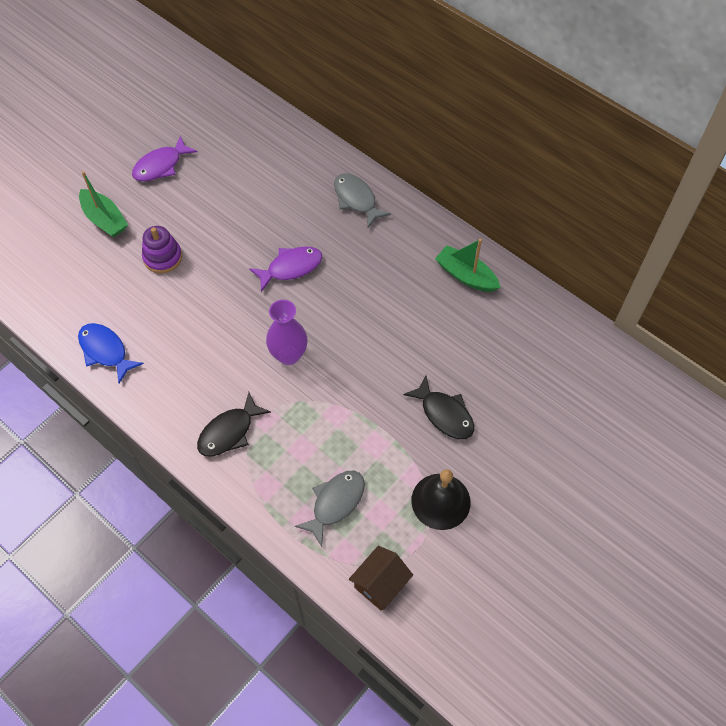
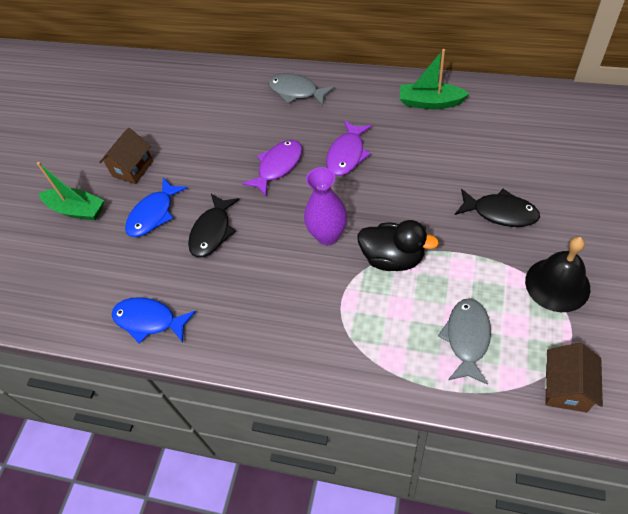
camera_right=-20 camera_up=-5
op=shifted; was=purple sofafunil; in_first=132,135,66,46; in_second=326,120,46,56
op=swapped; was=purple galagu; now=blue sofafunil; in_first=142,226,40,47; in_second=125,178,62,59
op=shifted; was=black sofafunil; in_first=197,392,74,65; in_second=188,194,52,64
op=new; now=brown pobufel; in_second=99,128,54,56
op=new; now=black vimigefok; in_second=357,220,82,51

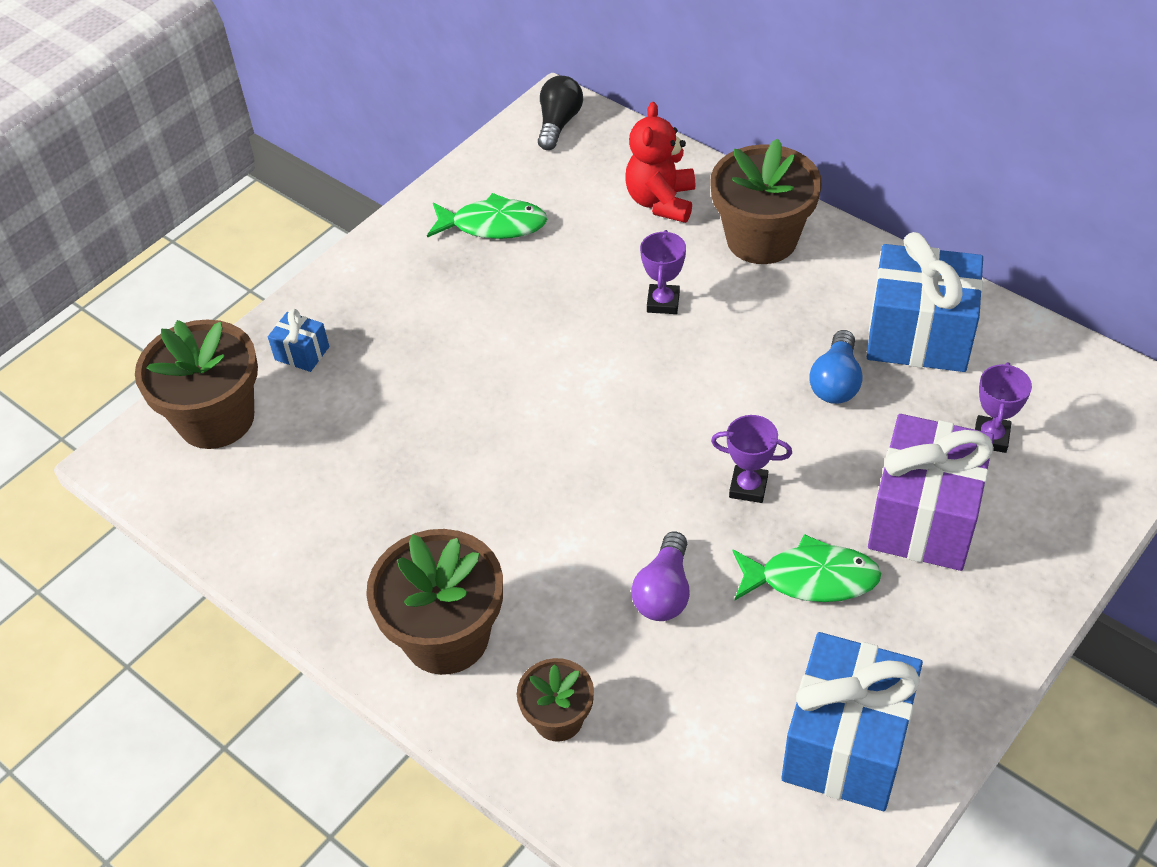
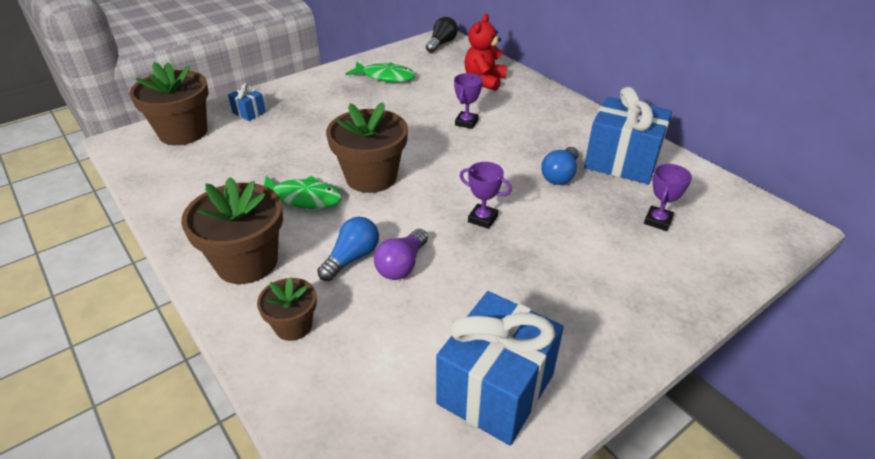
camera_right=10 camera_up=-10
op=shifted; was=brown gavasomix; in_first=710,138,112,126; in_second=326,102,82,91
op=shifted; was=green sofafunil; in_first=733,534,148,68; in_second=264,175,78,34
op=gone; was=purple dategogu; in_first=868,414,126,157
op=new; now=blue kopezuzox; in_second=317,217,62,64

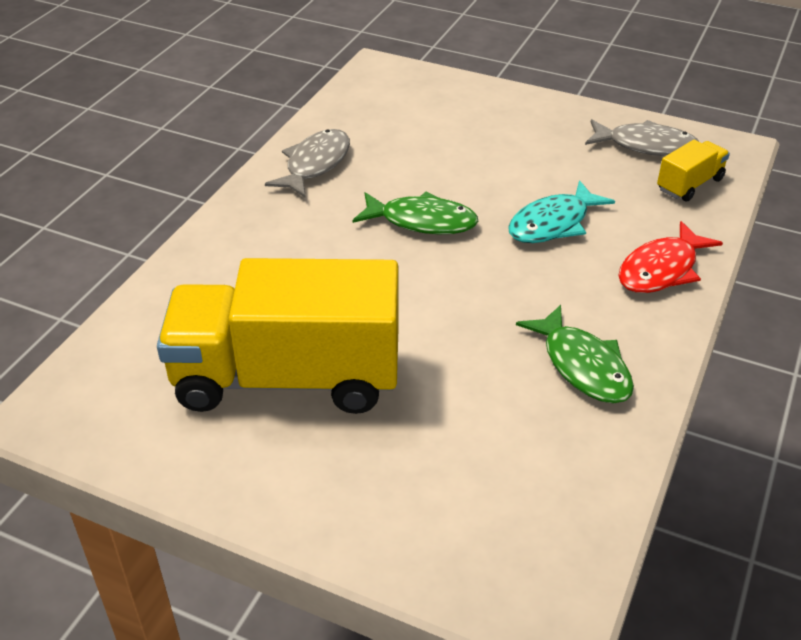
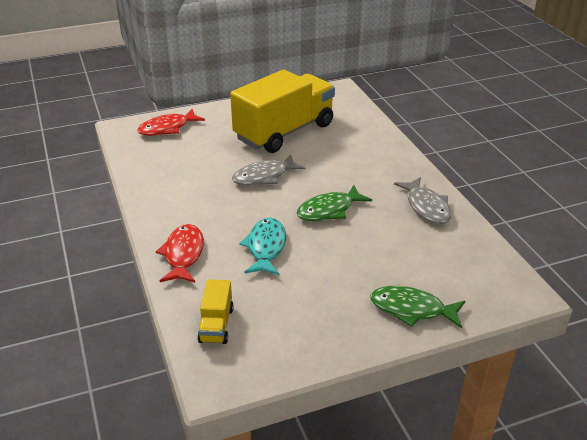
camera_right=135 camera_up=-5
op=shifted; was=green sofafunil; in_first=516,305,118,98; in_second=370,286,95,42
op=shifted; was=grey sofafunil; in_first=585,119,113,37; in_second=232,154,73,31
op=new; now=red sofafunil; in_second=137,109,68,27

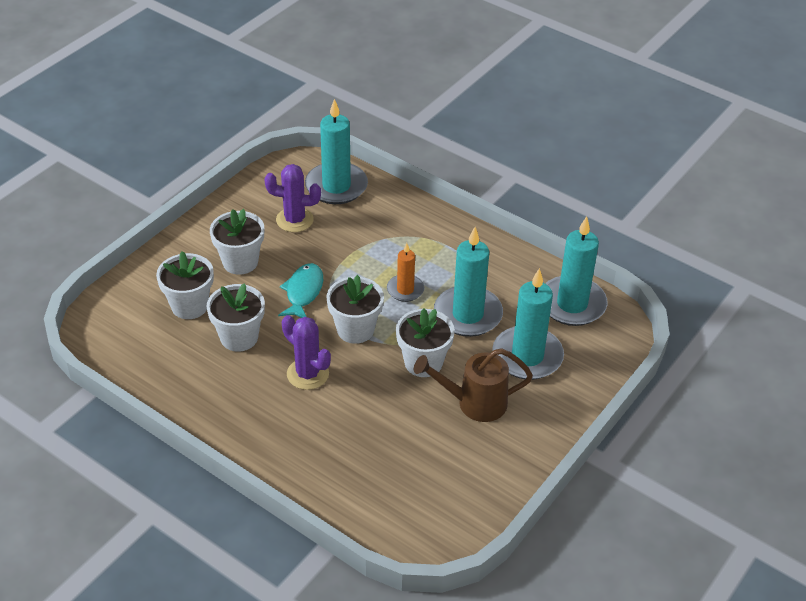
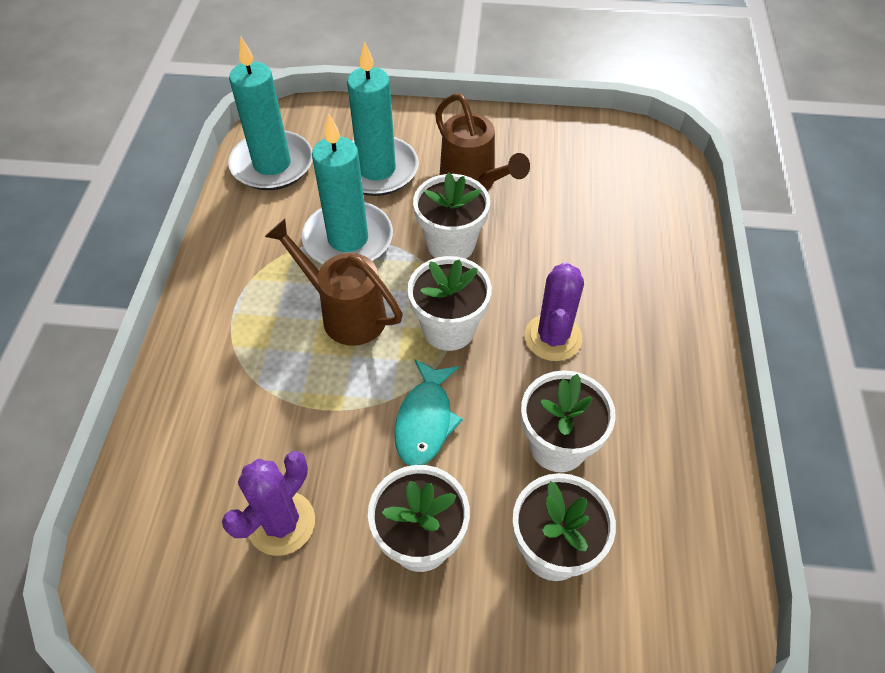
camera_right=-120 camera_up=10
op=rotated; was=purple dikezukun; in_first=264,164,57,68; in_second=222,451,93,105; clockwise=60
op=rotated; was=turquoise sofafunil; in_first=278,263,45,55; in_second=394,359,69,107; clockwise=-60
op=gone; was=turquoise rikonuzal; in_first=305,99,63,105
op=swapped; was=orange rikonuzal; now=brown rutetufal; in_first=387,243,37,59; in_second=265,219,138,127

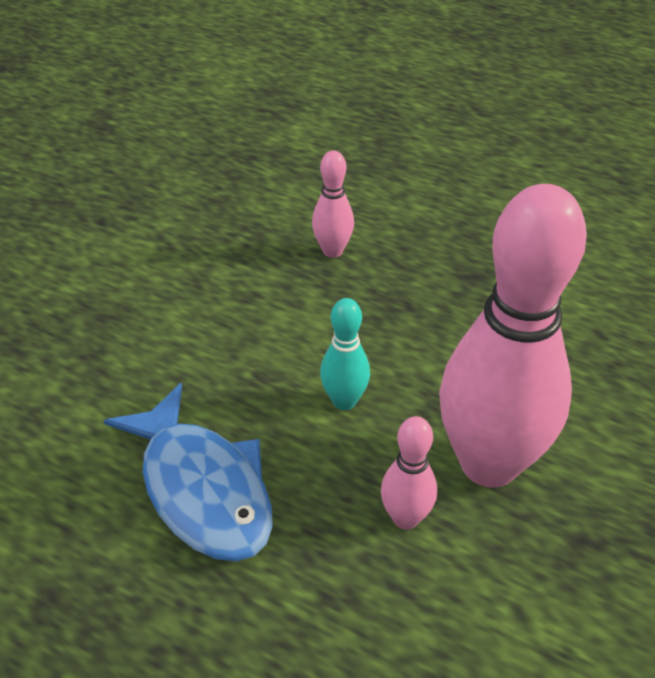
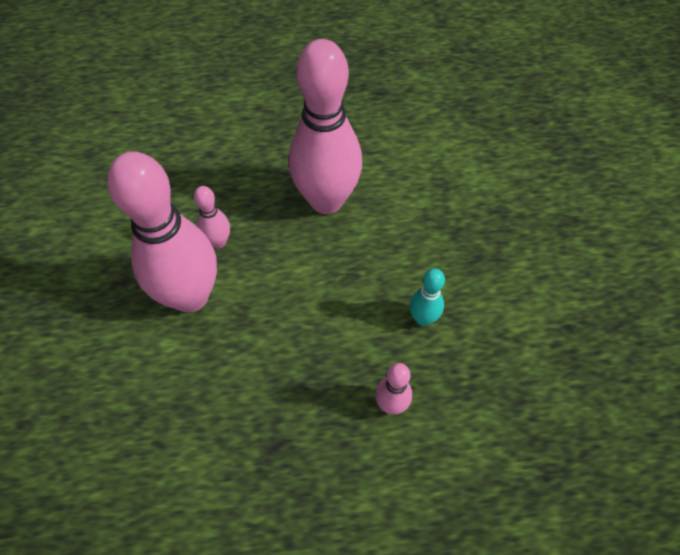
camera_right=145 camera_up=15
op=swapped; was=blue sofafunil; now=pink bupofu; in_first=104,383,169,178; in_second=289,39,73,175
op=shifted; was=turquoise bupofu; in_first=320,298,50,112; in_second=409,268,36,58

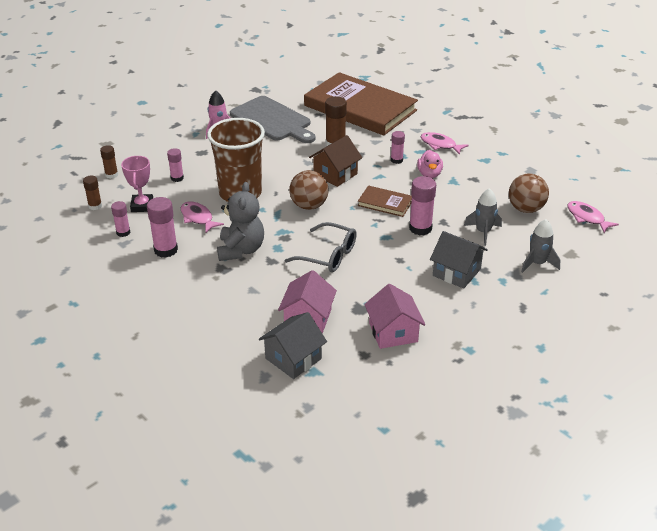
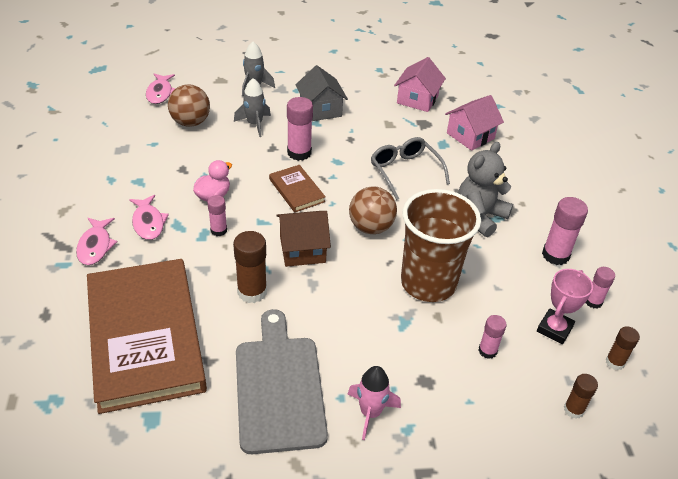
camera_right=-145 camera_up=5
op=shifted; was=pink sofafunil; in_first=181,202,43,31; in_second=76,218,41,47
op=gone; was=grey pobufel; in_first=259,312,68,67

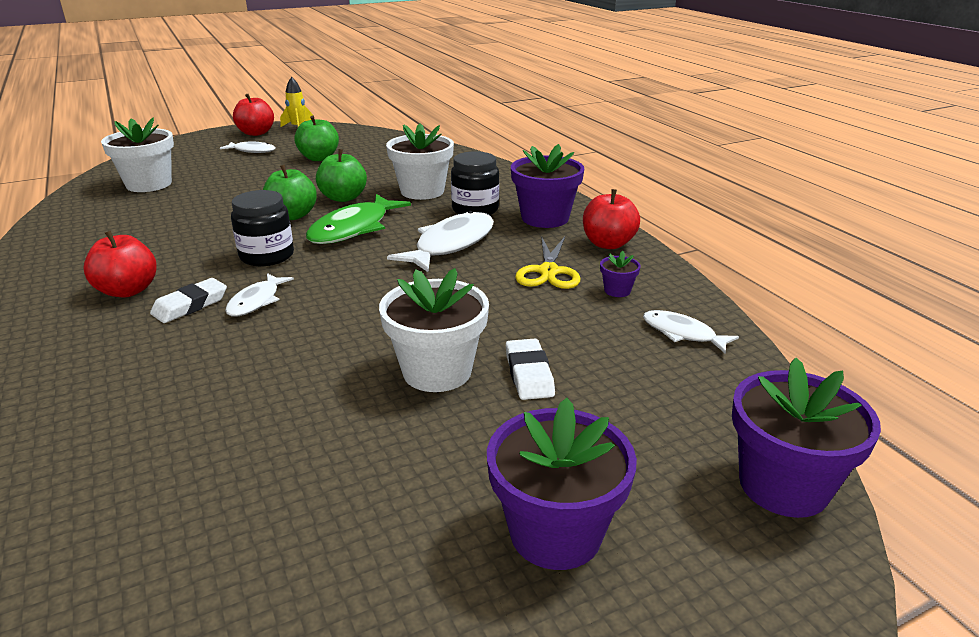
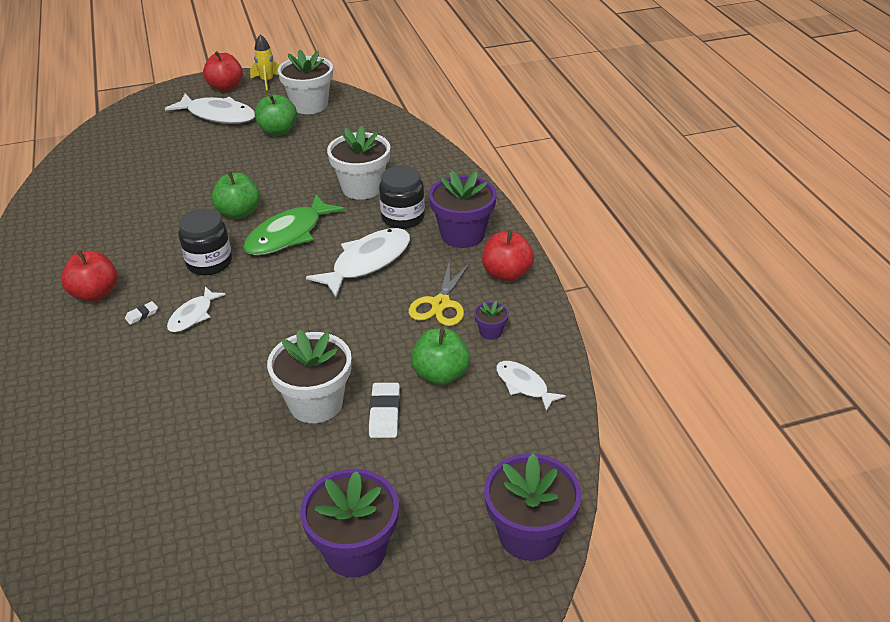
camera_right=10 camera_up=10
op=shifted; was=white gavasomix; in_first=101,118,73,74; in_second=278,50,55,64
op=scaled; was=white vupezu; in_first=150,278,77,45; in_second=125,301,33,24; ratio=0.55
op=scaled; was=white sofafunil; in_first=220,142,56,11; in_second=165,93,90,31; ratio=1.76
op=shifted; was=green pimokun; in_first=316,149,51,53; in_second=411,328,59,57

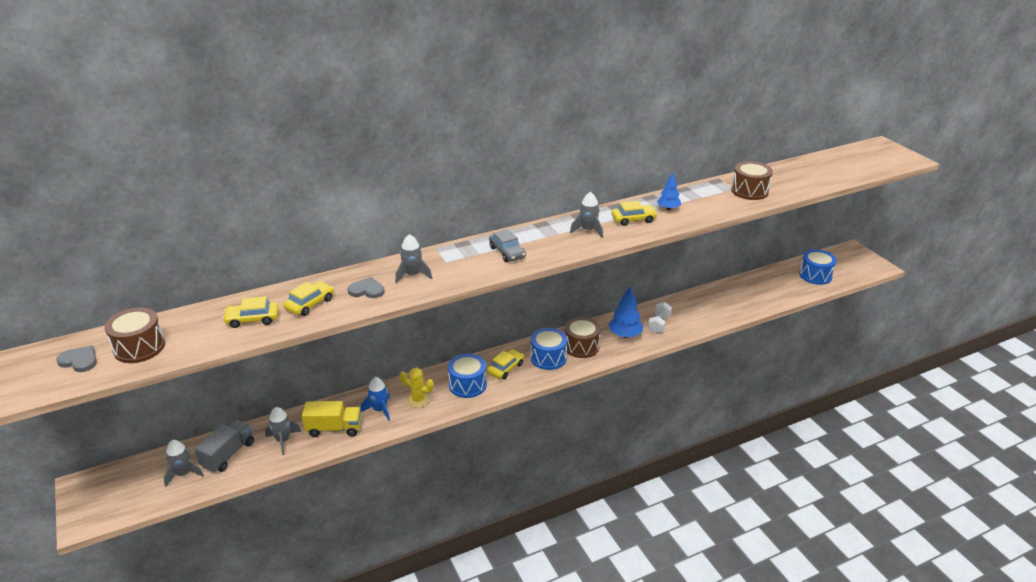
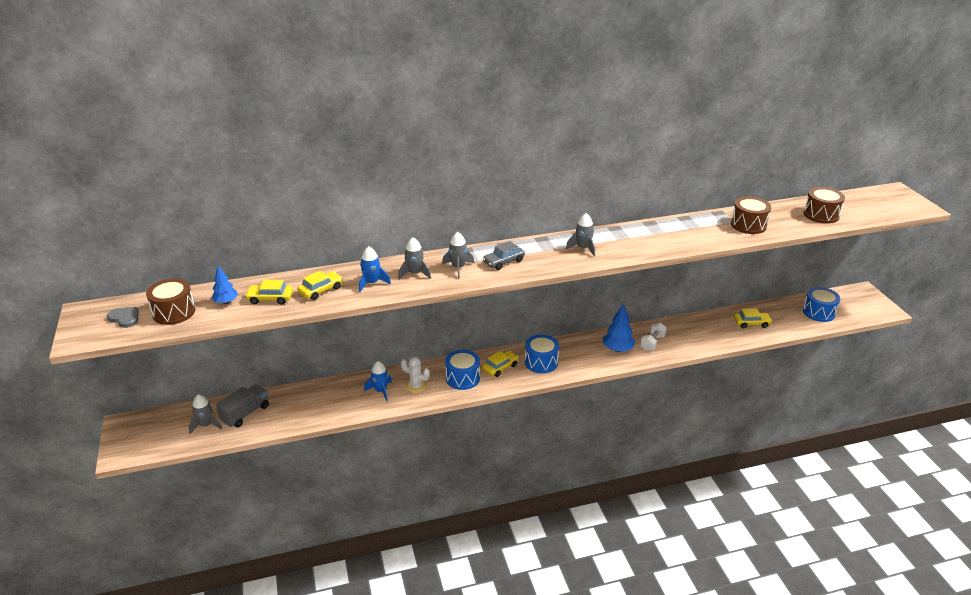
camera_right=10 camera_up=0
op=shifted; was=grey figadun; in_first=265,407,36,48; in_second=442,232,32,46
op=gone; was=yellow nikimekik; in_first=302,401,59,36
op=swapped; was=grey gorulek; now=blue figadun; in_first=348,277,37,21; in_second=359,246,32,46
op=repainted; was=yellow dikezukun; now=white dikezukun; in_first=399,368,35,40; in_second=400,357,30,36
op=rotated; was=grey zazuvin; in_first=489,229,37,33; in_second=483,241,42,29; clockwise=75
op=shifted; was=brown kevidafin; in_first=564,317,37,41; in_second=804,187,41,37
op=shifted; was=yellow zazuvin; in_first=612,201,46,25; in_second=734,308,38,20
op=shifted; was=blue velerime; in_first=657,172,24,38; in_second=212,266,26,38

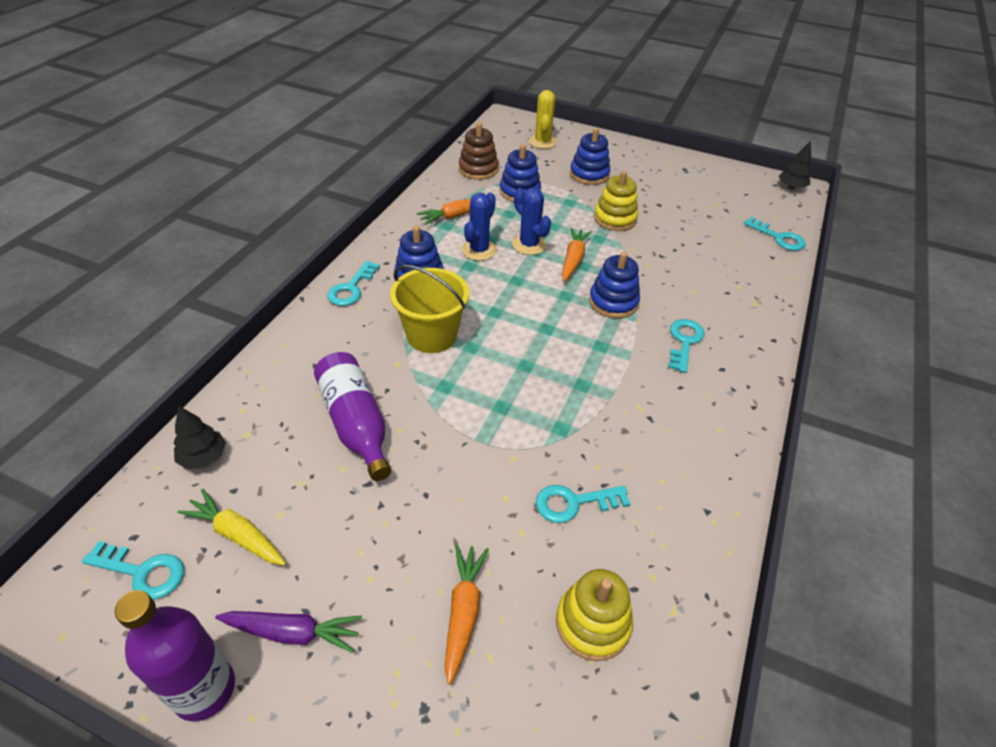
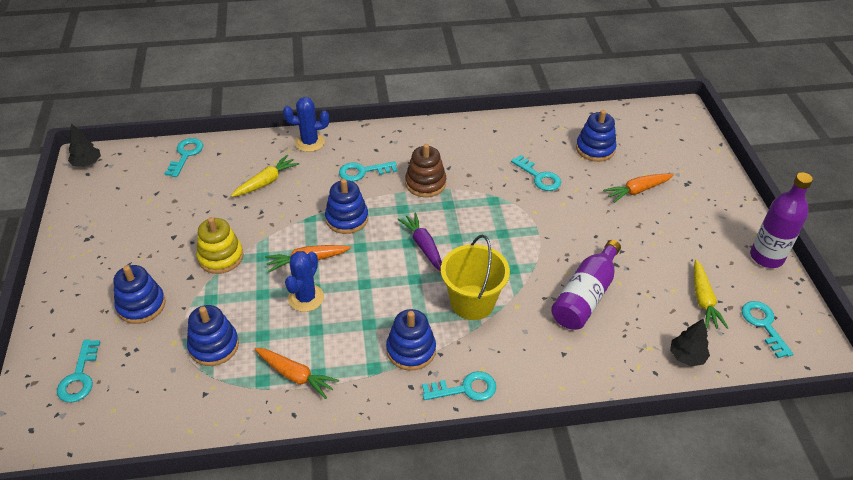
camera_right=-120 camera_up=0
op=shifted; was=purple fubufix; in_first=215,611,147,42; in_second=397,212,45,59
op=shifted; was=brown galagu; in_first=459,122,39,58; in_second=405,144,41,53
op=shifted; was=blue dikezukun; in_first=462,193,35,68; in_second=283,97,46,55
op=swapped; was=yellow dikezukun; now=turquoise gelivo; in_first=529,90,28,59; in_second=57,339,43,64
op=repainted; was=yellow galagu; now=blue galagu; in_first=556,569,77,92; in_second=576,110,40,52
op=new; now=yellow fubufix; in_second=231,155,68,42

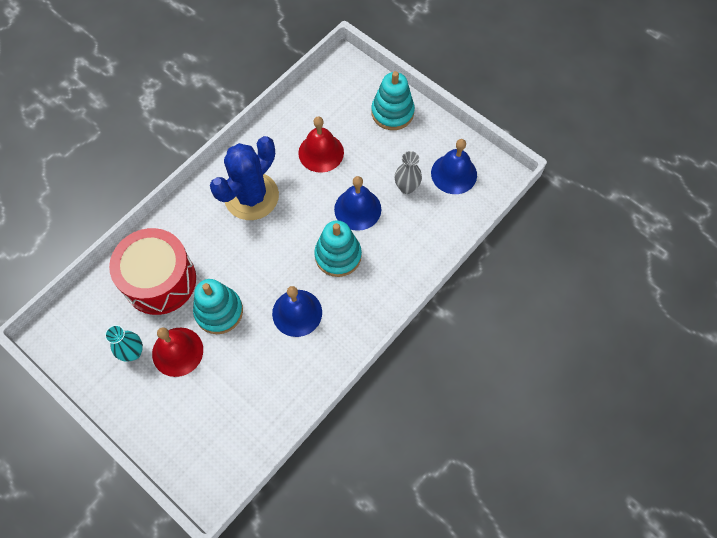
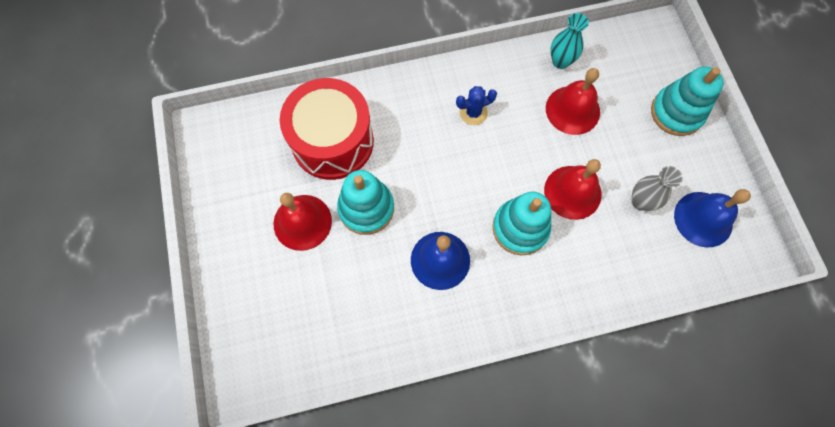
camera_right=35 camera_up=5
op=shifted; was=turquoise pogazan; in_first=105,325,38,37; in_second=550,13,39,56
op=scaled; was=blue dikezukun; in_first=210,136,69,84; in_second=456,86,41,39; ratio=0.44
op=repainted; was=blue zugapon; now=red zugapon; in_first=334,176,47,55; in_second=544,159,58,61

